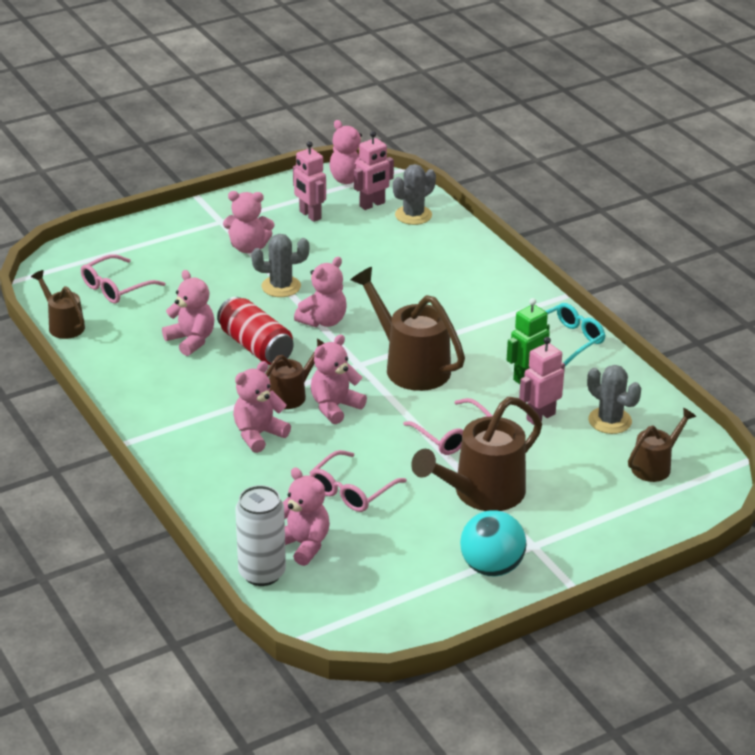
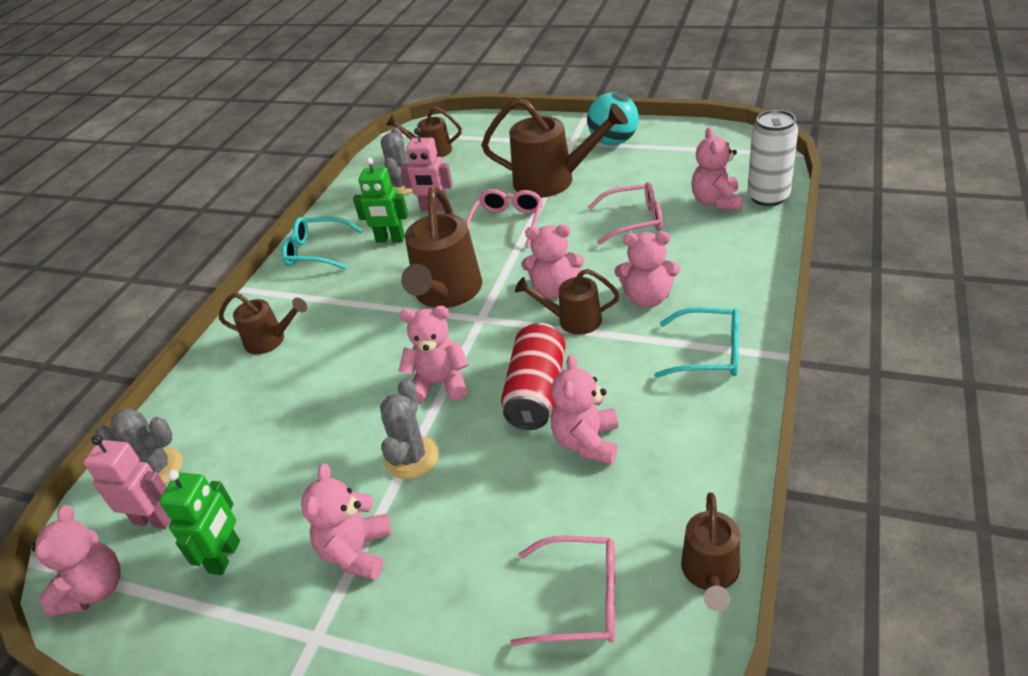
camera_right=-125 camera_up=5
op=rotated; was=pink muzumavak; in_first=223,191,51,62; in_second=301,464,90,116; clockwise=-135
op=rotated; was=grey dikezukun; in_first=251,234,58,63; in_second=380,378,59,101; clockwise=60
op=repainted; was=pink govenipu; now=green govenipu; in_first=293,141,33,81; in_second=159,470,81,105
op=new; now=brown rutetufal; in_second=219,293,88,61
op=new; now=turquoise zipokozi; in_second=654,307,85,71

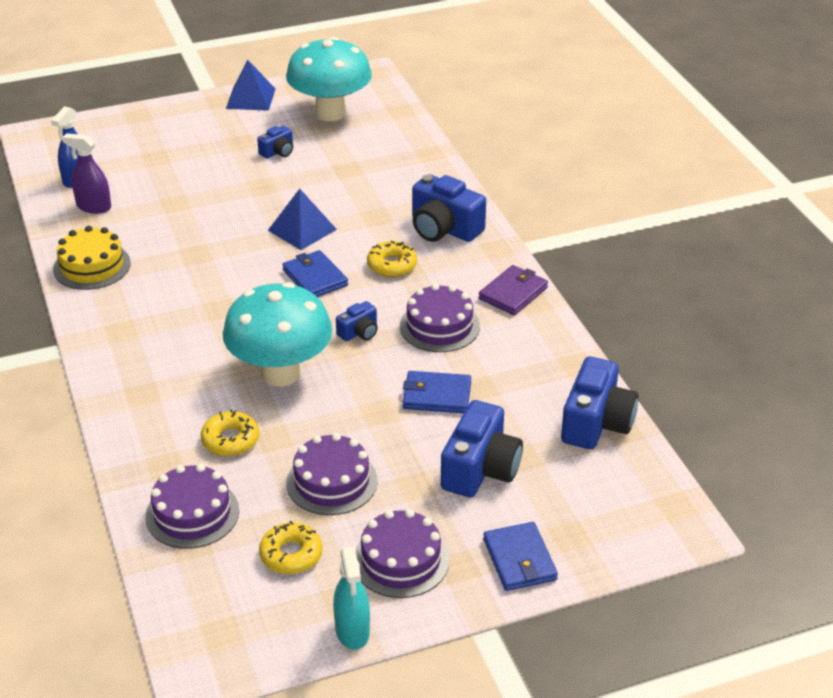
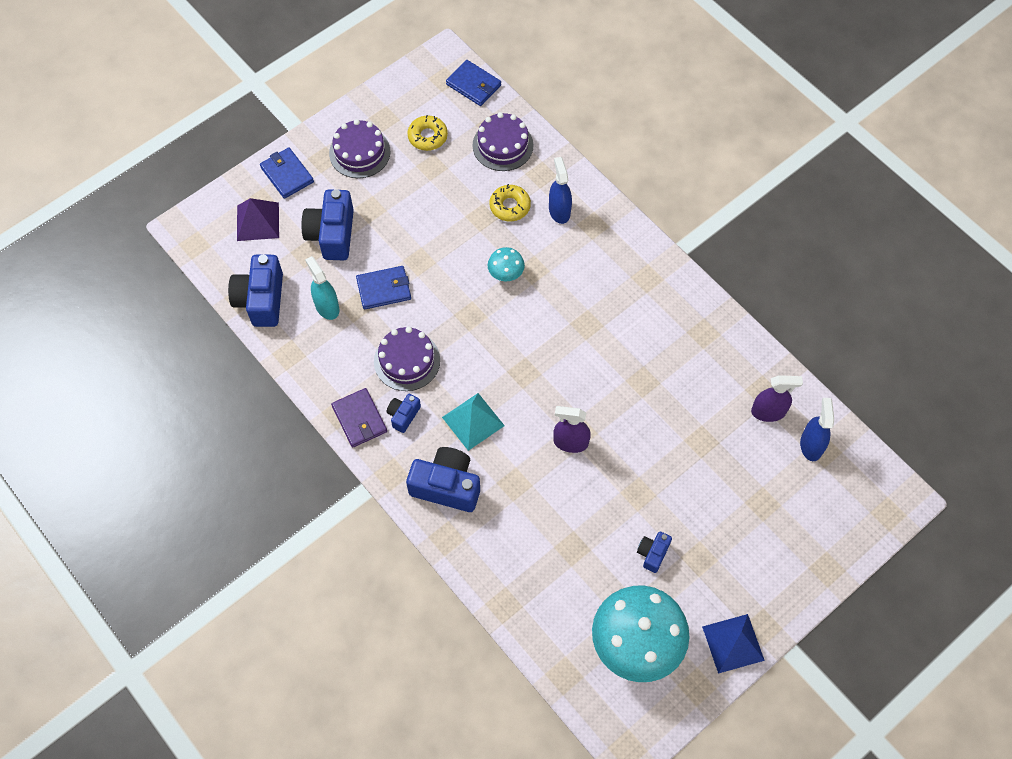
camera_right=160 camera_up=25
op=gone; was=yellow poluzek; in_first=53,226,78,64
op=scaled; was=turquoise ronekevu; in_first=223,282,109,104; in_second=488,247,37,34; ratio=0.45
op=swapped; was=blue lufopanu; now=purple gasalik; in_first=268,189,69,61; in_second=553,406,38,47
op=shifted; was=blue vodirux; in_first=282,250,66,47; in_second=446,60,55,46
op=gone; was=purple poluzek; in_first=286,433,92,82
op=shifted; was=turquoise gasalik; in_first=333,546,37,104; in_second=305,256,34,64
op=shifted; was=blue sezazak; in_first=336,301,42,40; in_second=387,394,34,39
op=swapped; was=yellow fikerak; now=turquoise lufopanu; in_first=367,241,50,36; in_second=442,393,63,58
op=rotated; was=purple vodirux; in_first=479,265,69,50; in_second=331,388,56,60; clockwise=-45
op=new; now=purple lufopanu; in_second=237,198,42,43
op=new; now=blue gasalik; in_second=549,157,23,67

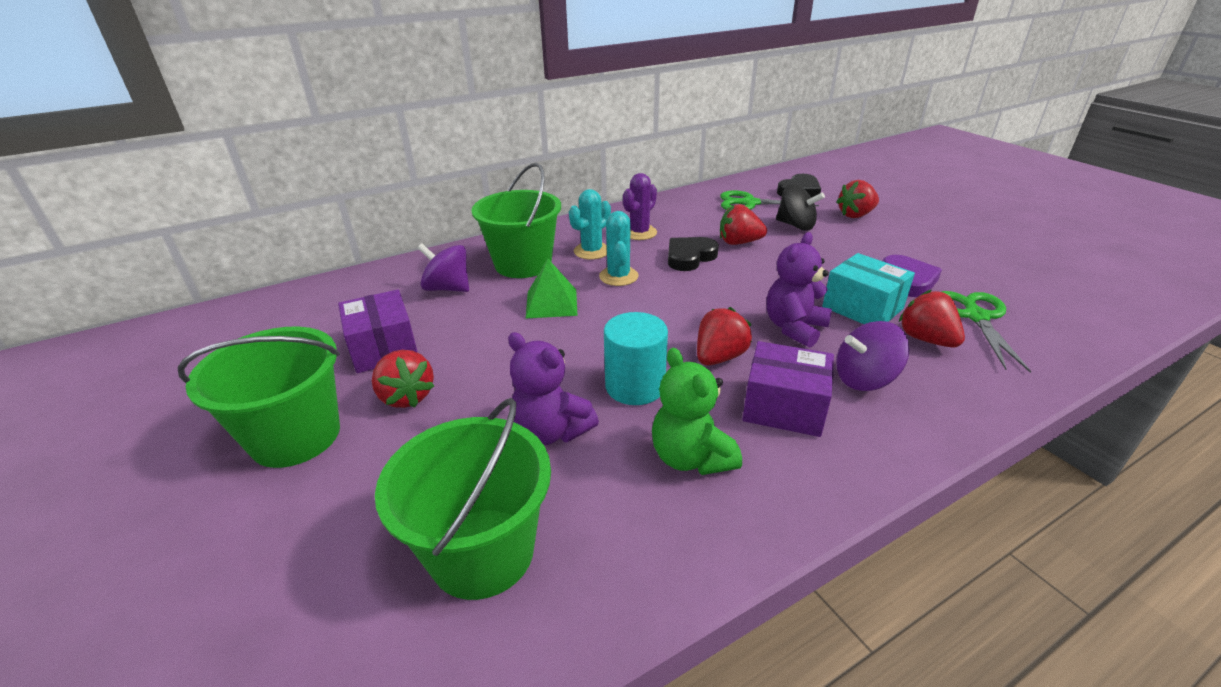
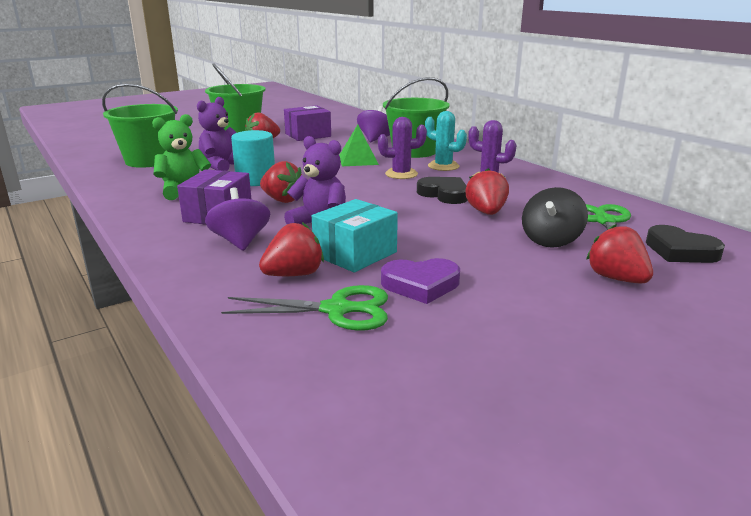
camera_right=85 camera_up=-10
op=repainted; was=turquoise dikezukun; now=purple dikezukun; in_first=599,211,40,75; in_second=378,117,49,62

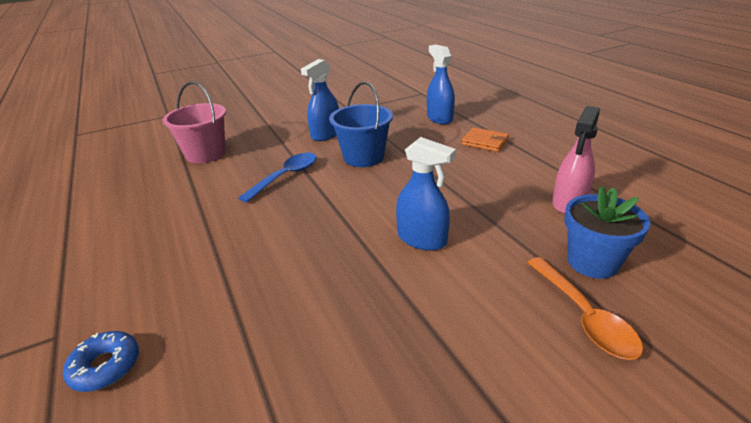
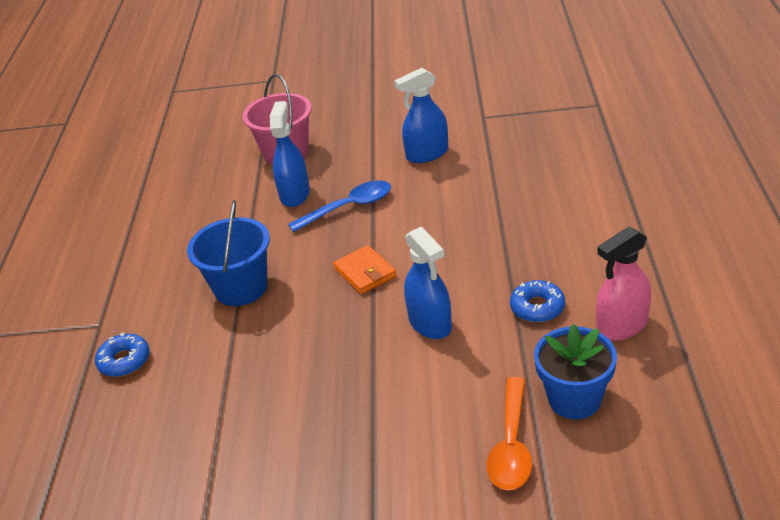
camera_right=30 camera_up=5
op=shifted; was=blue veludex; in_first=329,81,64,86; in_second=187,200,83,106
op=shifted; was=blue gasalik; in_first=427,44,28,81; in_second=270,101,40,106
op=shifted; was=orange vodirux; in_first=462,127,47,25; in_second=333,245,64,49
op=new; now=blue fikerak; in_second=510,280,55,42

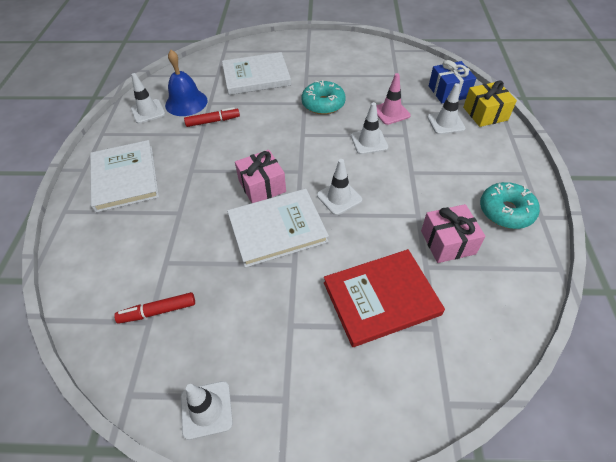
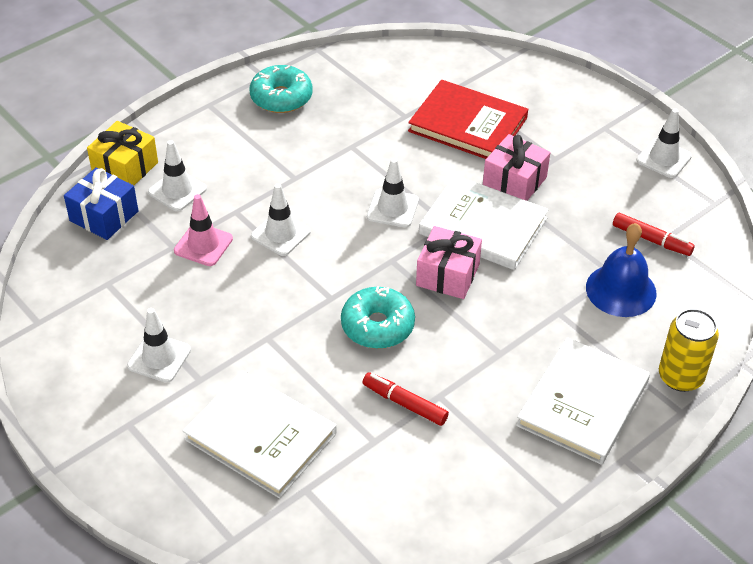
camera_right=-135 camera_up=-5
op=shifted; was=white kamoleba; in_first=131,73,34,51; in_second=127,308,64,75
op=shifted; was=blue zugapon; in_first=165,50,43,66; in_second=586,223,71,94
op=shifted; was=turquoise fikerak; in_first=302,80,44,35; in_second=341,286,74,63
op=shifted; was=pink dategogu; in_first=421,204,64,59; in_second=483,134,68,67
op=new; now=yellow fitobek; in_second=659,309,60,83

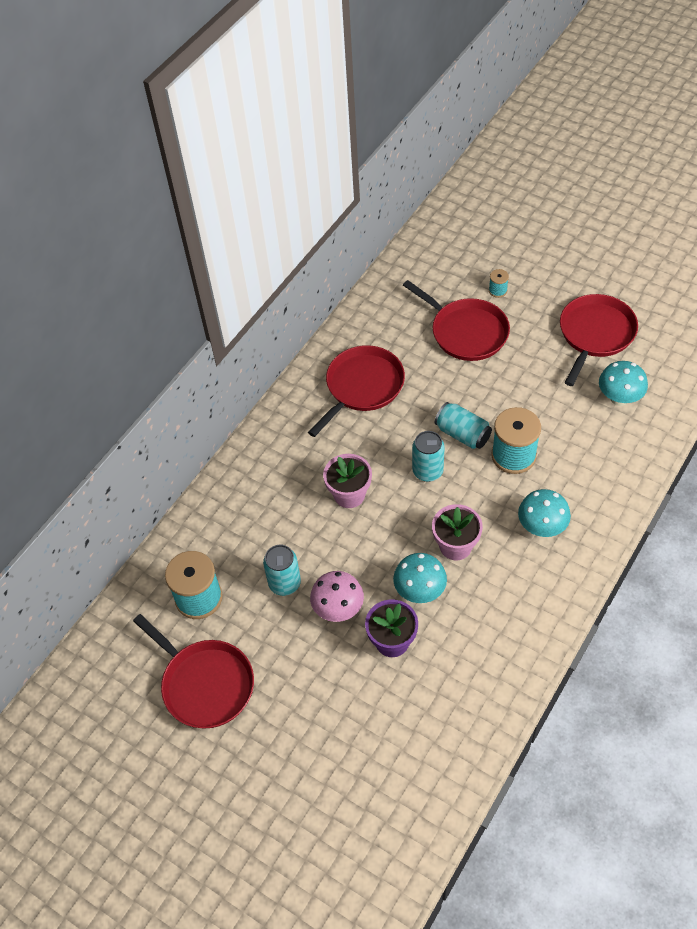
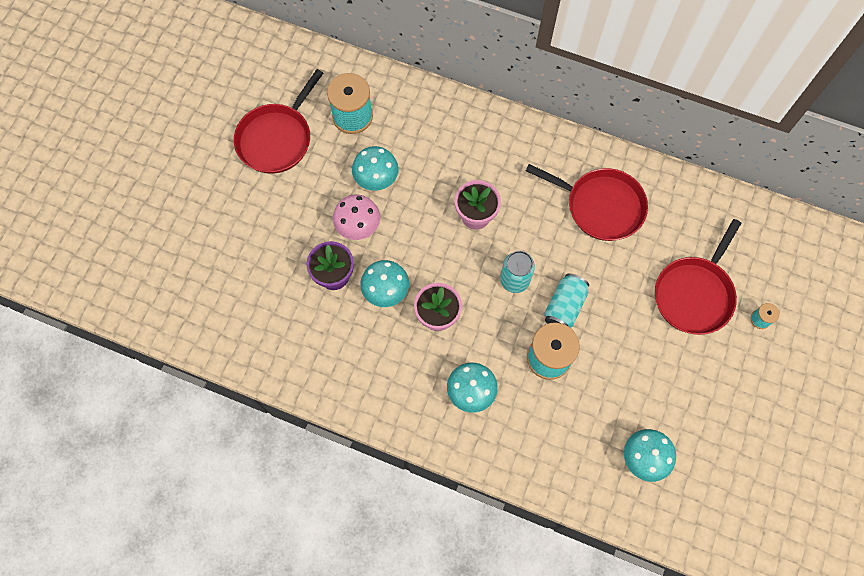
camera_right=75 camera_up=15
op=swapped; was=turquoise fitobek; now=turquoise ronekevu; in_first=263,545,38,51; in_second=352,146,46,45
op=gone; was=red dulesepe; in_first=560,294,78,92

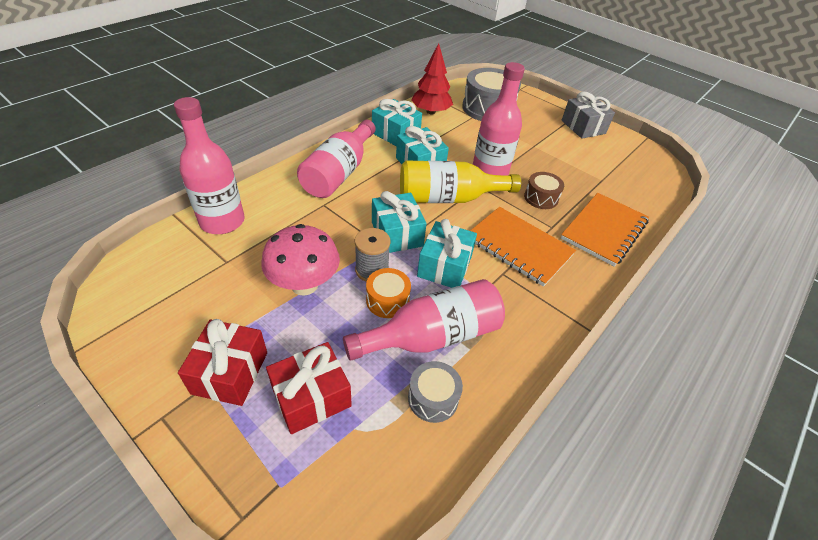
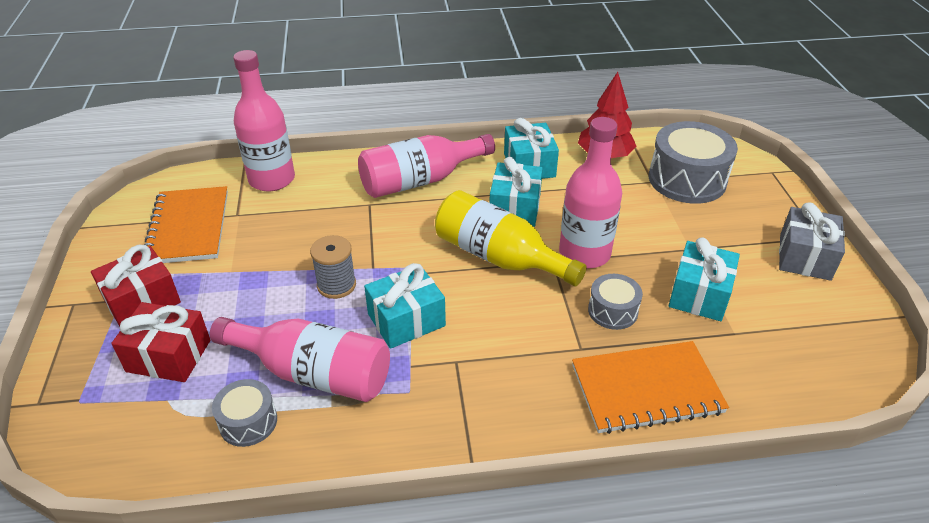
camera_right=45 camera_up=-5
op=gone; was=pink ronekevu; in_first=261,224,79,72
op=gone; was=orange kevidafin; in_first=366,268,45,50
op=shifted; was=turquoise dategogu; in_first=372,191,55,62; in_second=668,237,72,84
op=shifted; was=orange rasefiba; in_first=470,207,106,80; in_second=144,186,84,77
op=repainted; was=brown kevidafin; now=grey kevidafin; in_first=524,172,40,37; in_second=588,274,55,56

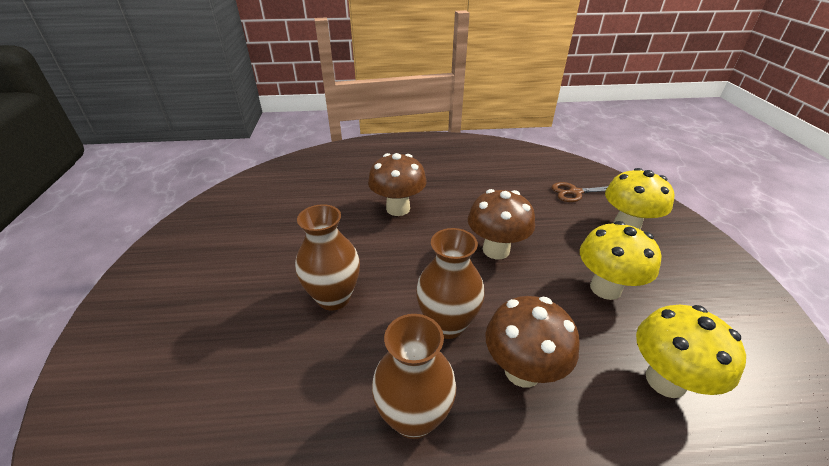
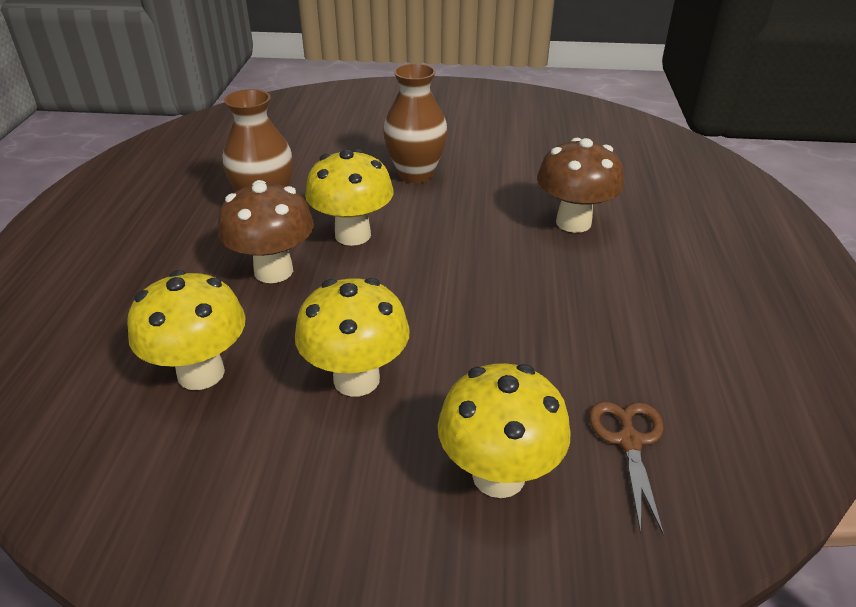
camera_right=100 camera_up=0
op=swapped; was=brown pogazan; now=yellow ronekevu; in_first=416,228,68,111; in_second=305,149,89,97
op=gone; was=brown ronekevu; in_first=468,189,67,70

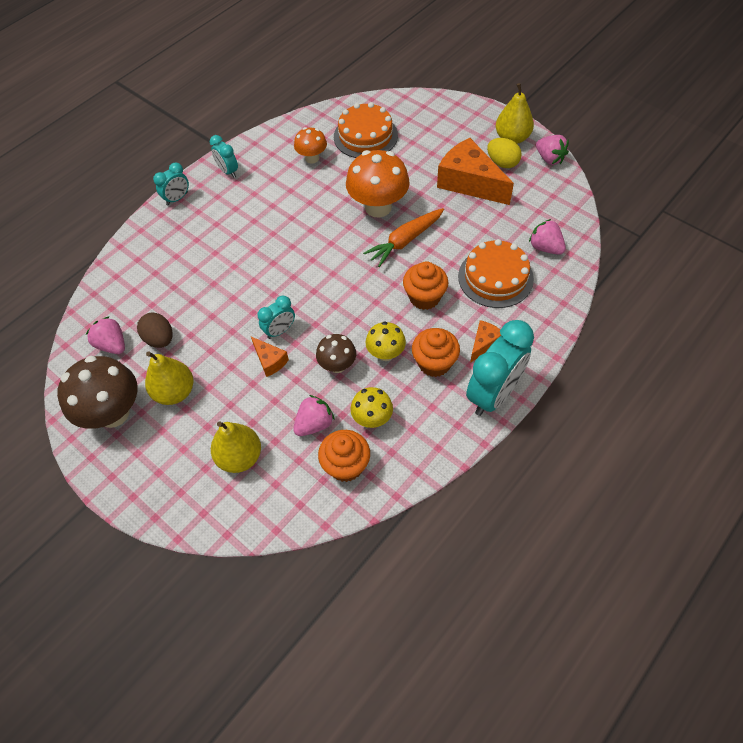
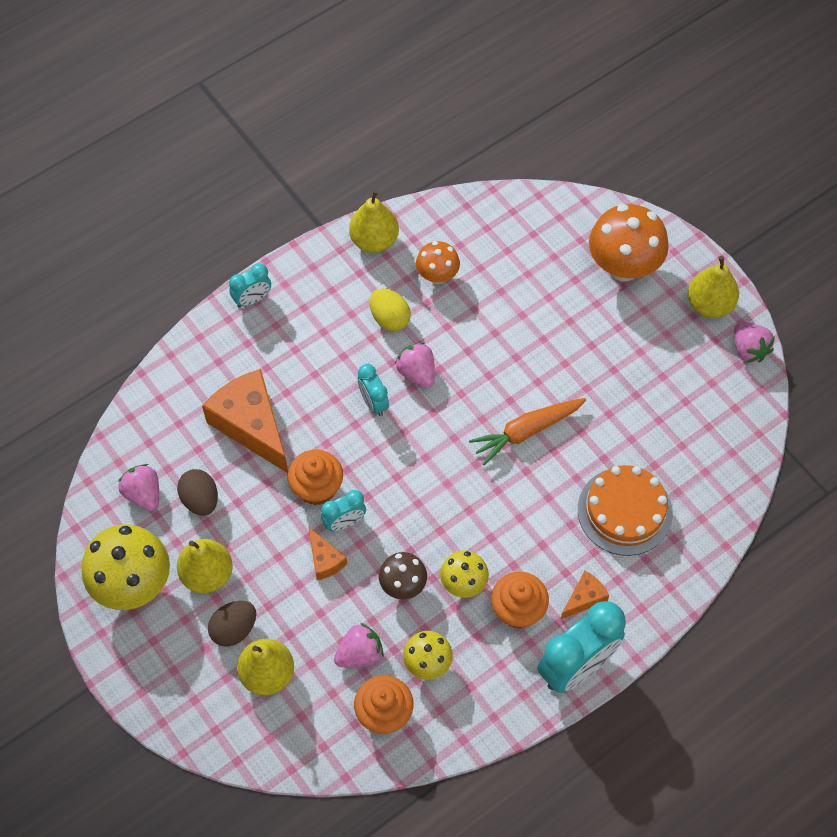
camera_right=10 camera_up=5
op=repainted; was=brown ronekevu; now=yellow ronekevu; in_first=57,356,81,73; in_second=82,524,88,86
op=shifted; was=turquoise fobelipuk; in_first=210,135,28,43; in_second=358,364,31,52
op=gone; was=orange poluzek; in_first=334,102,64,56
op=shifted; was=orange ronekevu; in_first=346,150,64,68; in_second=589,204,80,77
op=shifted; was=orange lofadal; in_first=403,261,45,49; in_second=288,449,55,56
op=shifted; was=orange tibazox; in_first=437,138,77,67; in_second=202,369,86,104
op=shifted; was=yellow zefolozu; in_first=487,138,35,30; in_second=370,288,41,43
op=shifted; was=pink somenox; in_first=529,219,37,36; in_second=395,342,40,46
op=new; now=brown zefolozu; in_second=208,601,48,46
op=new; now=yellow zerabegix; in_second=349,190,50,63

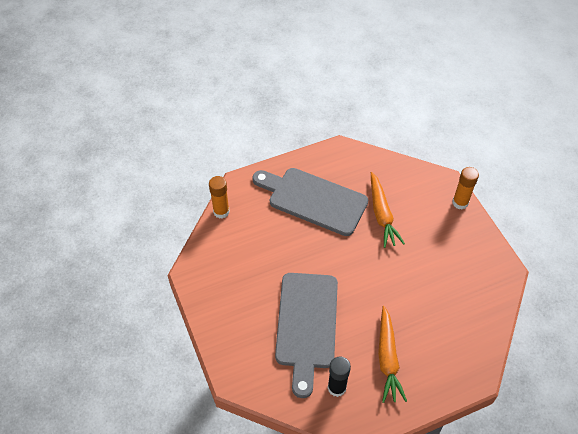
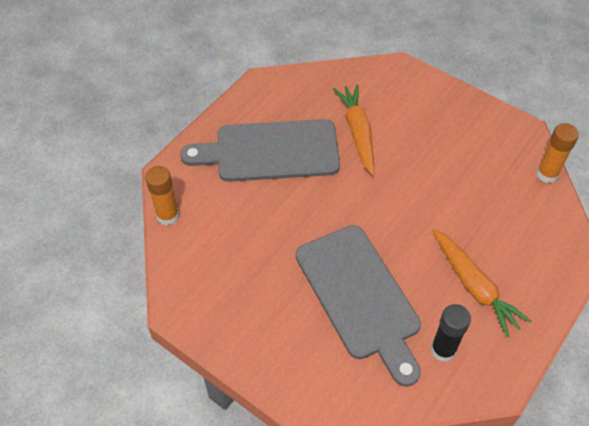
camera_right=-30 camera_up=0
op=rotated; was=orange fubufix; in_first=371,172,34,76; in_second=333,84,42,92; clockwise=-150
op=shifted; was=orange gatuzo; in_first=452,167,27,42; in_second=536,123,43,60

